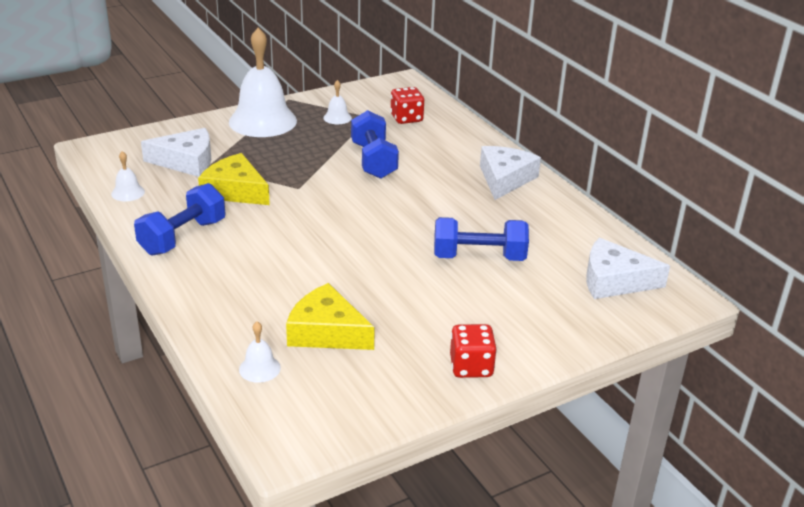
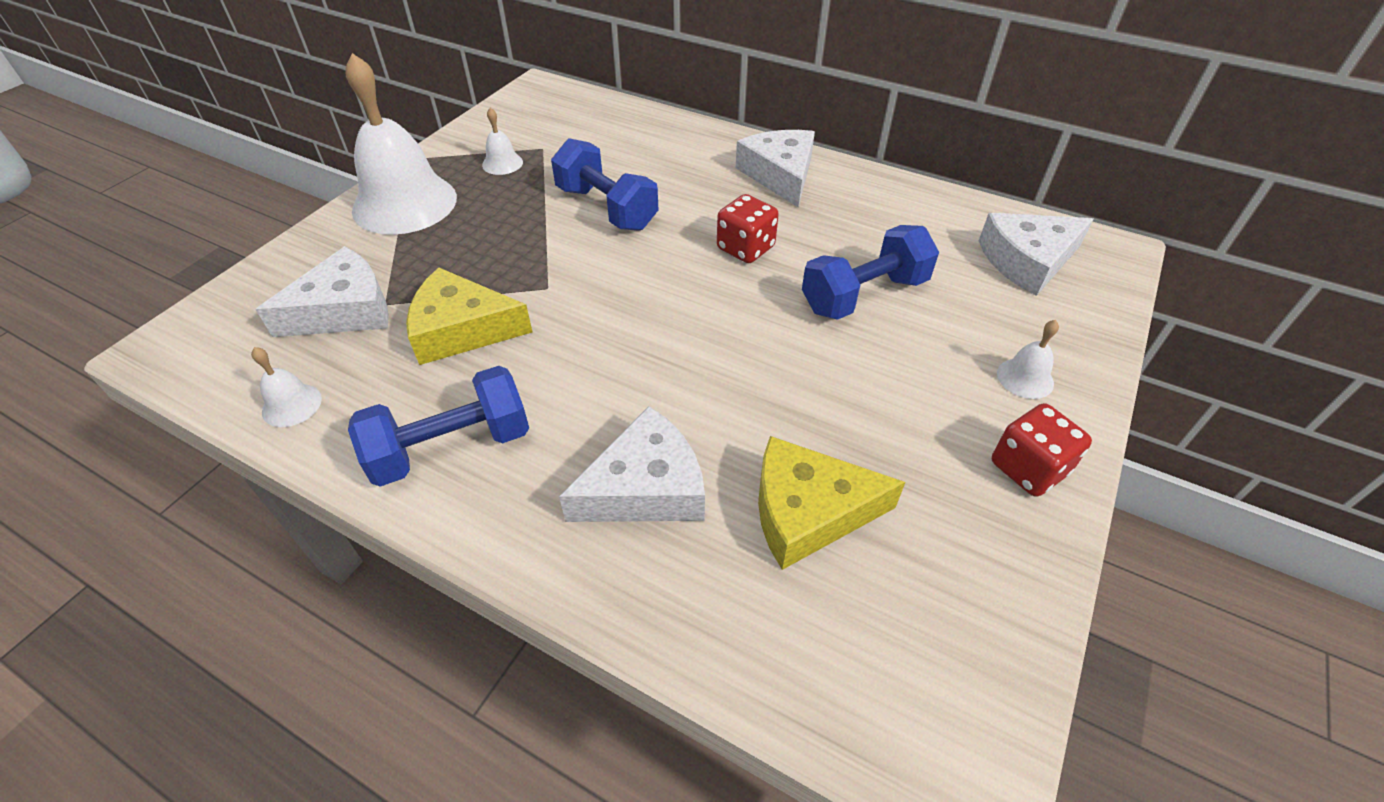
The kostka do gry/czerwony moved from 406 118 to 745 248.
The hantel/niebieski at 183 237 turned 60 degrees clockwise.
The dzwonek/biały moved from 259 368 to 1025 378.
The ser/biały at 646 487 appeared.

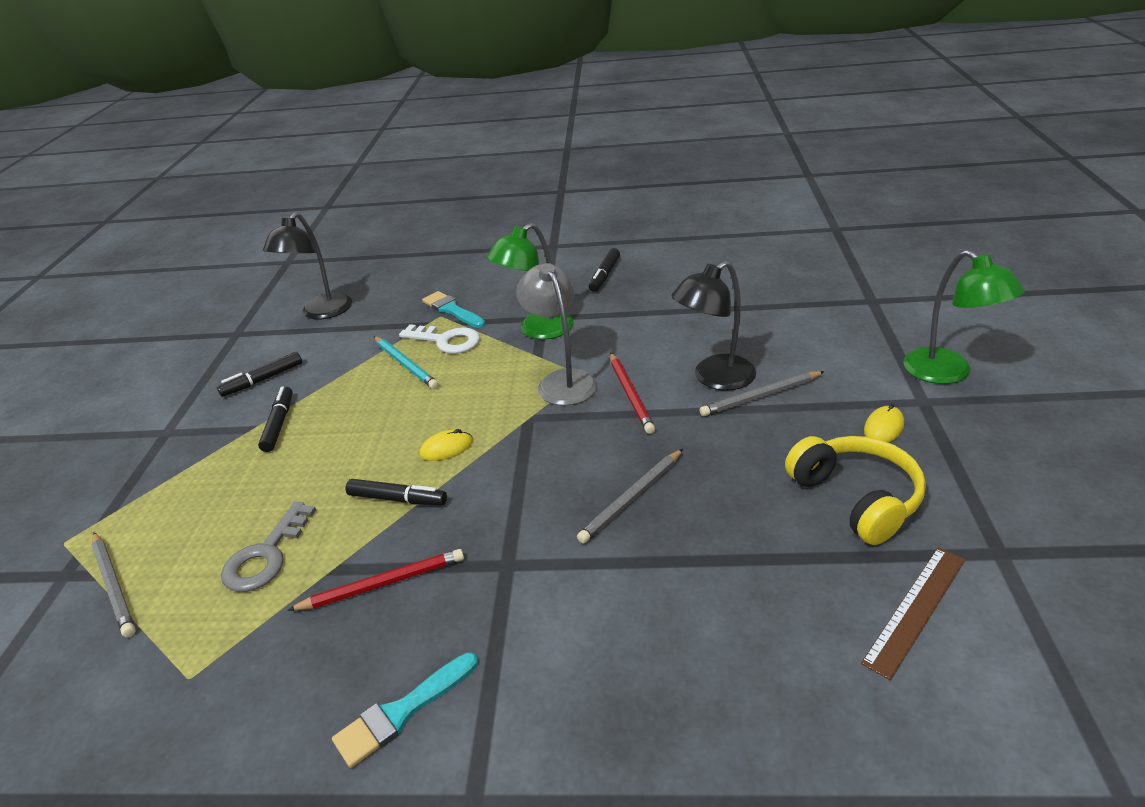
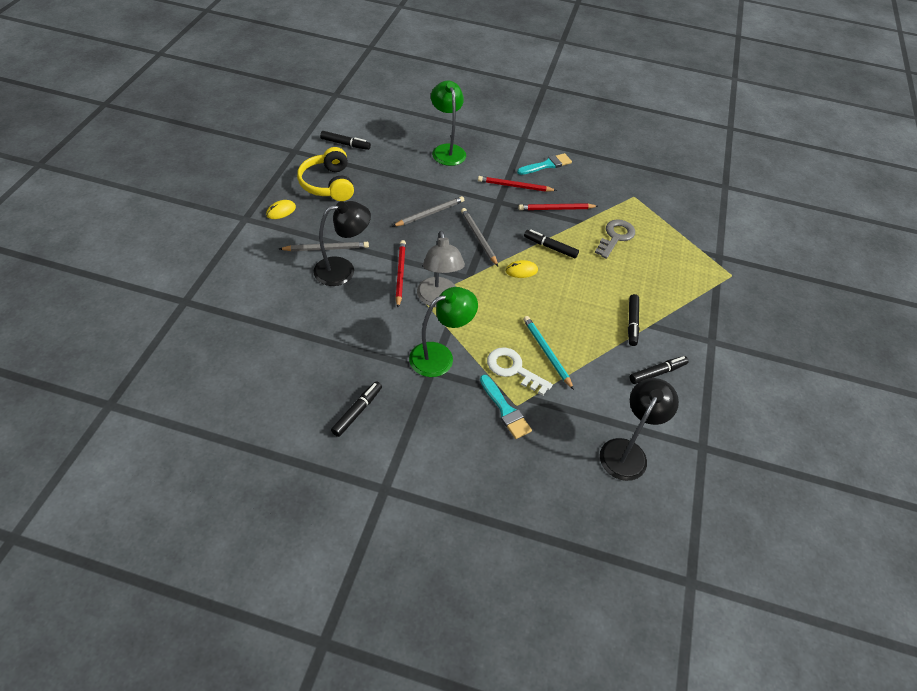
The lampka/zielony moved from 947 373 to 447 150.
The ołówek/szary moved from 113 585 to 479 238.
The linijka/brązowy at 916 609 was replaced by the flamaster/czarny at 345 144.
The ołówek/czerwony at 515 186 appeared.

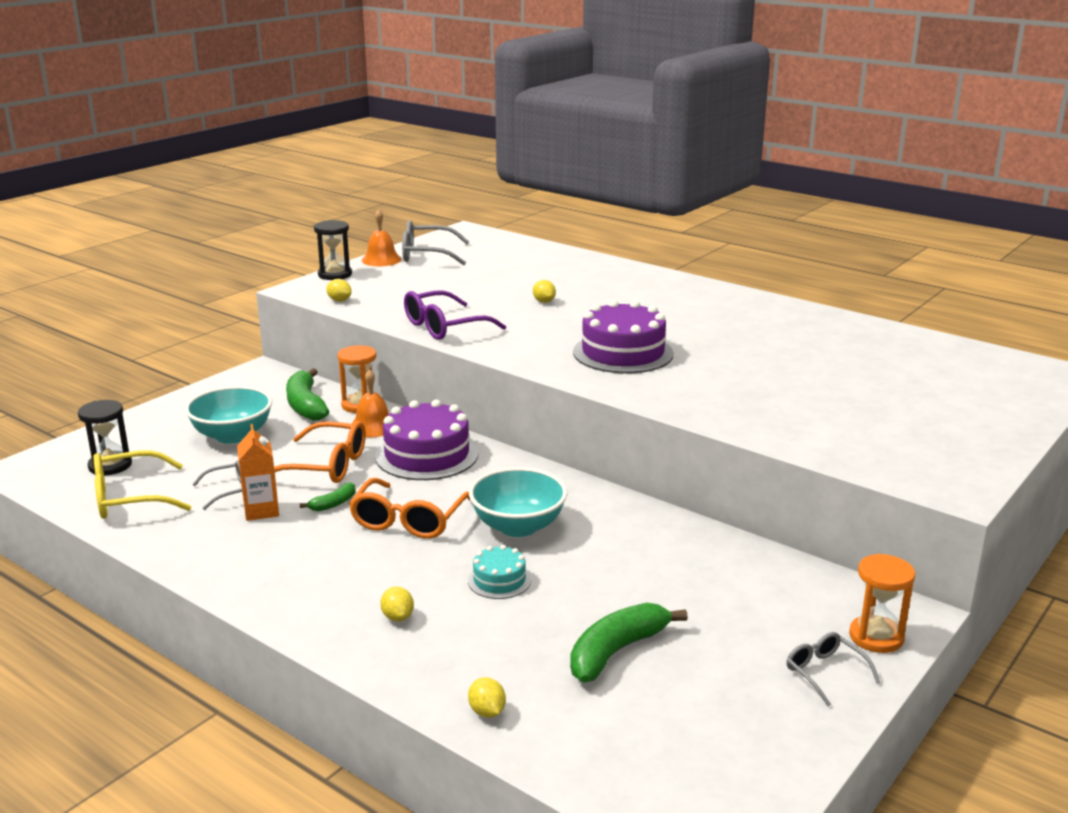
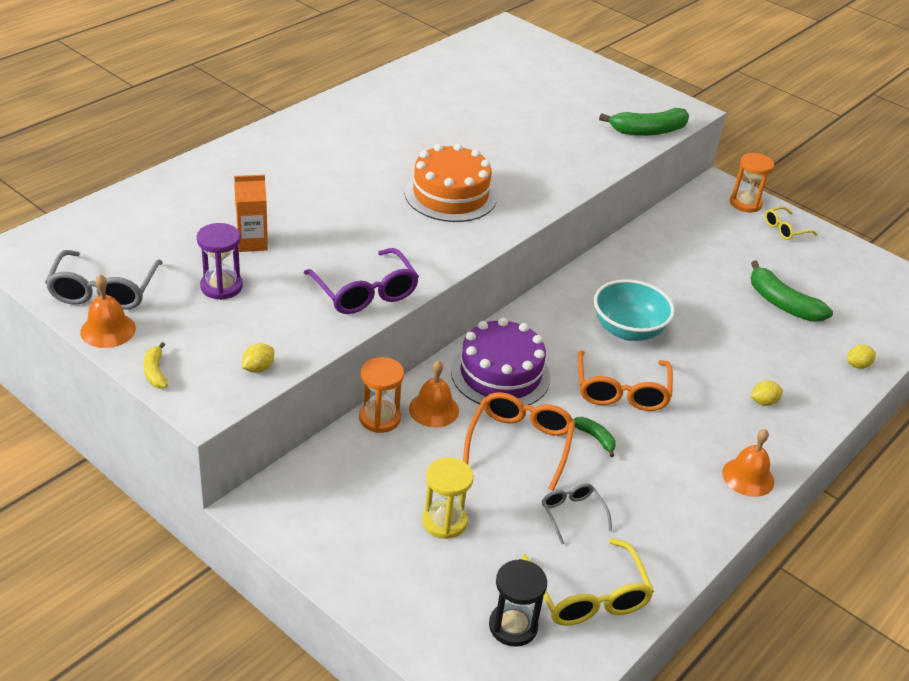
The klepsydra/czarny at 335 275 was replaced by the banan/żółty at 155 372.
The cytryna/żółty at 544 301 disappeared.
The tort/fioletowy at 623 353 became the tort/pomarańczowy at 450 195.
The banan/zielony moved from 306 405 to 648 131.
The miska/turkusowy at 232 435 was replaced by the klepsydra/żółty at 444 521.
The karton mleka/pomarańczowy moved from 261 510 to 252 243.
The okulary/pomarańczowy at 409 520 turned 75 degrees clockwise.
The tort/turkusowy at 499 580 disappeared.
The okulary/szary at 825 673 became the okulary/żółty at 785 229.
The klepsydra/fioletowy at 221 286 appeared.
The dzwonek/pomarańczowy at 748 477 appeared.

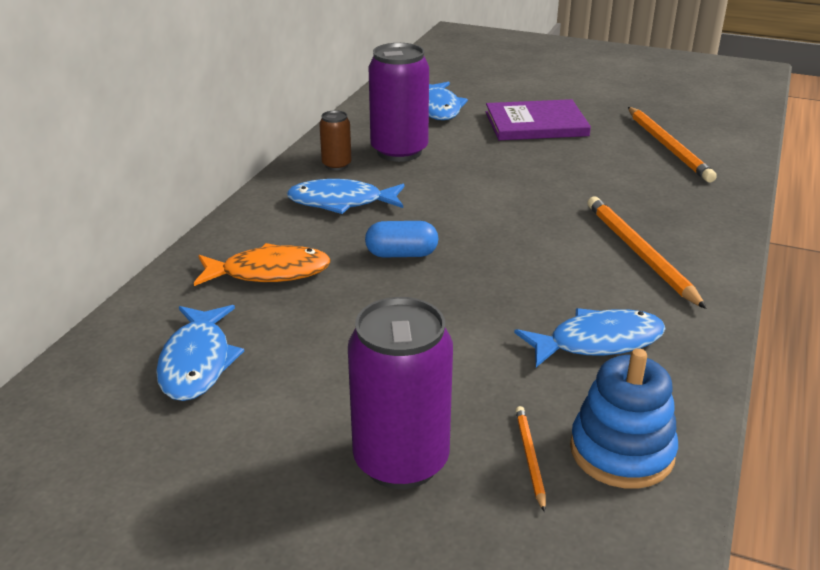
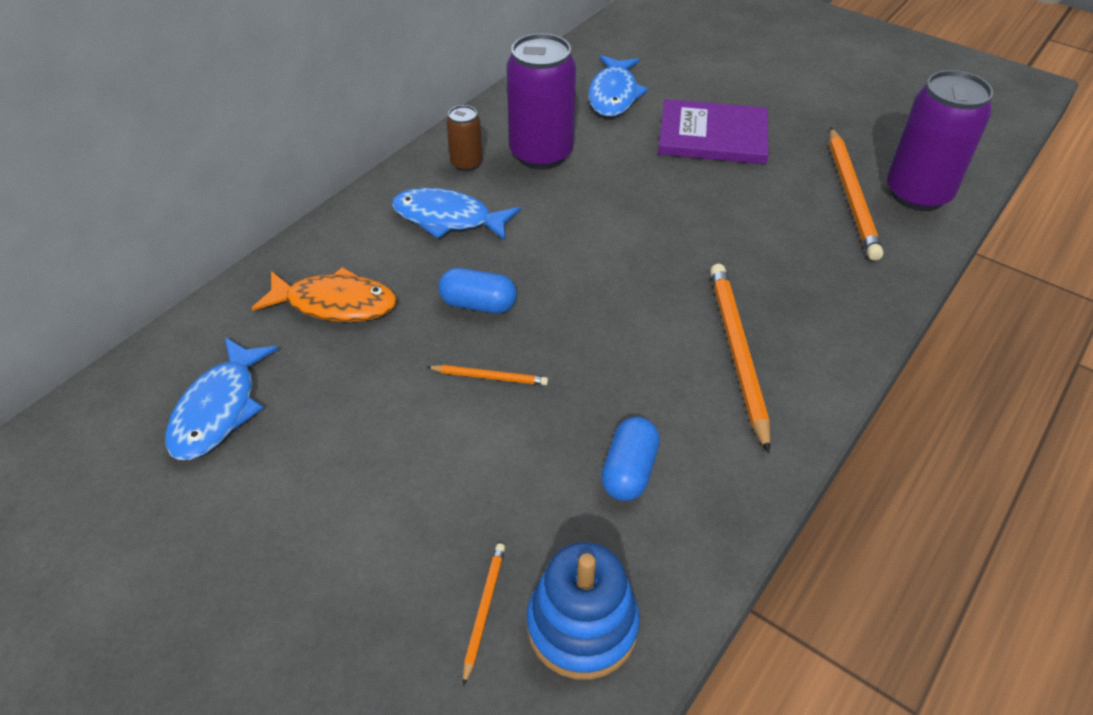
The puszka/fioletowy moved from 401 461 to 917 194.
The ryba/niebieski at 598 342 was replaced by the kapsułka/niebieski at 629 471.
The ołówek/pomarańczowy at 489 377 appeared.

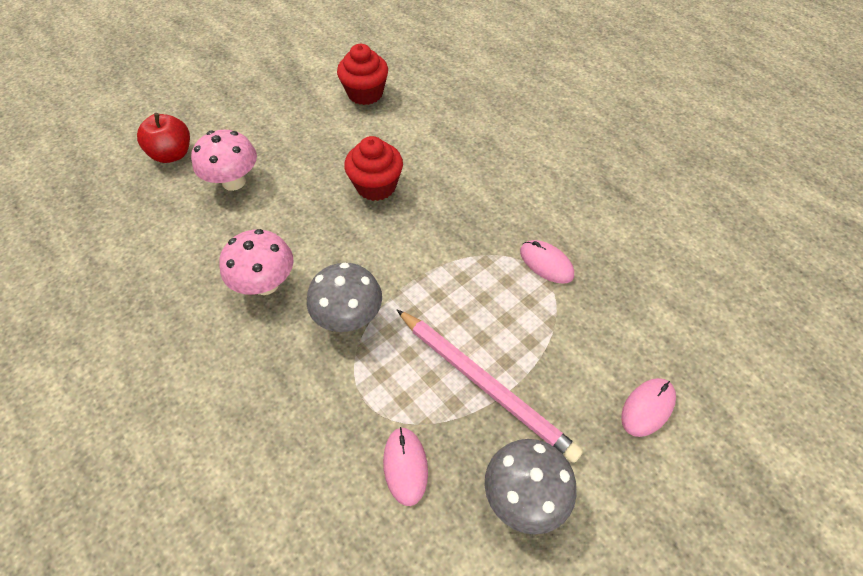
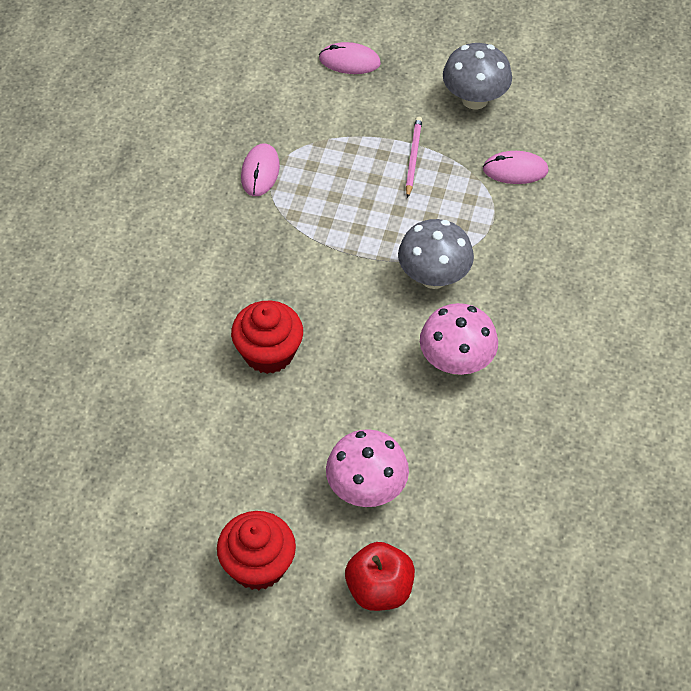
The muffinka/czerwony moved from 365 93 to 258 565.
The ołówek/różowy at 485 384 changed to 0.49 times the size.
The myszka/różowy at 405 466 turned 45 degrees clockwise.

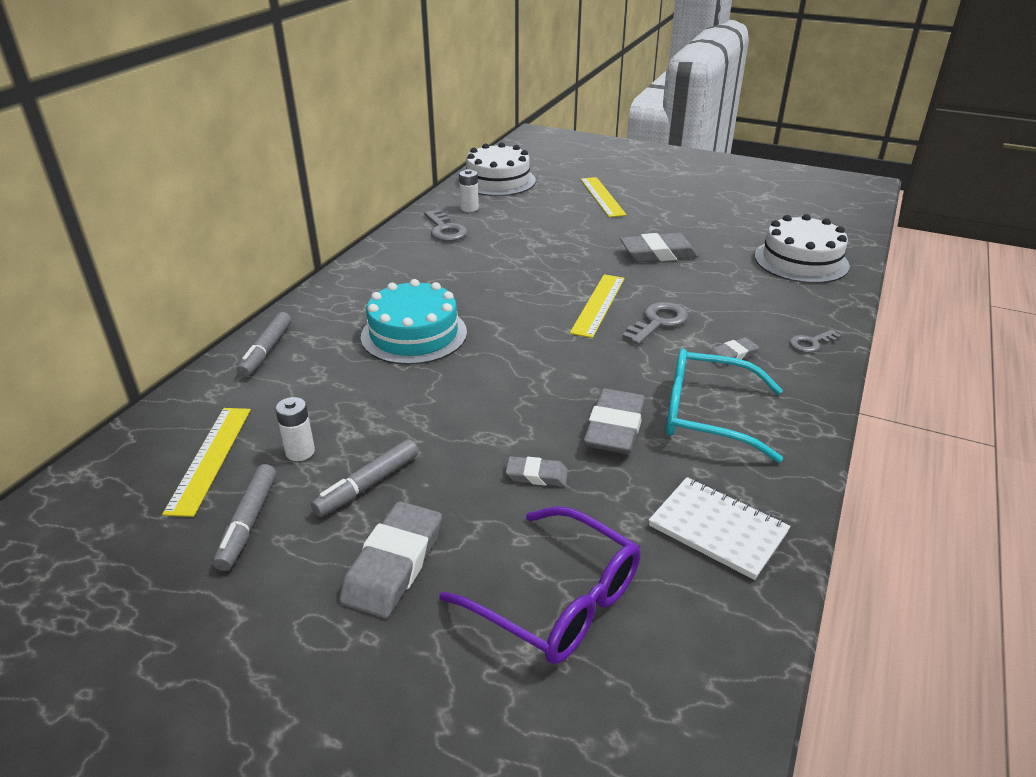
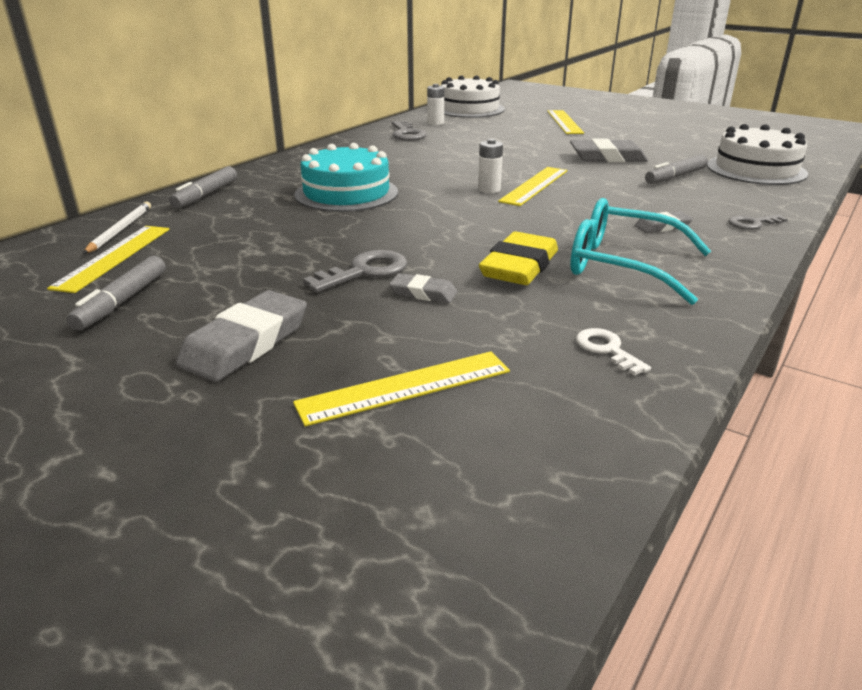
The klucz/szary moved from 658 322 to 365 271.
The gumka do mazania/szary at 614 427 became the gumka do mazania/żółty at 519 266.
The bateria/biały moved from 300 452 to 489 189.
The flamaster/szary moved from 368 485 to 675 177.
The zeszyt/biały at 718 529 was replaced by the klucz/biały at 607 349.
The okulary/fioletowy at 557 600 was replaced by the linijka/żółty at 405 387.
The ołówek/biały at 120 230 appeared.

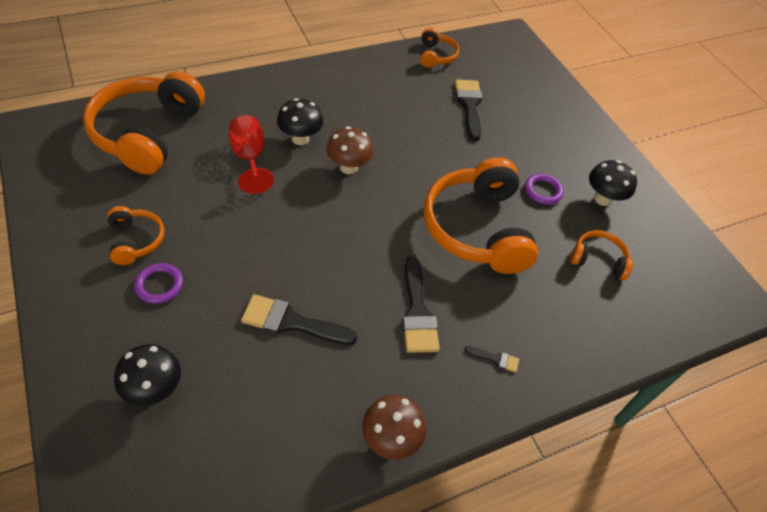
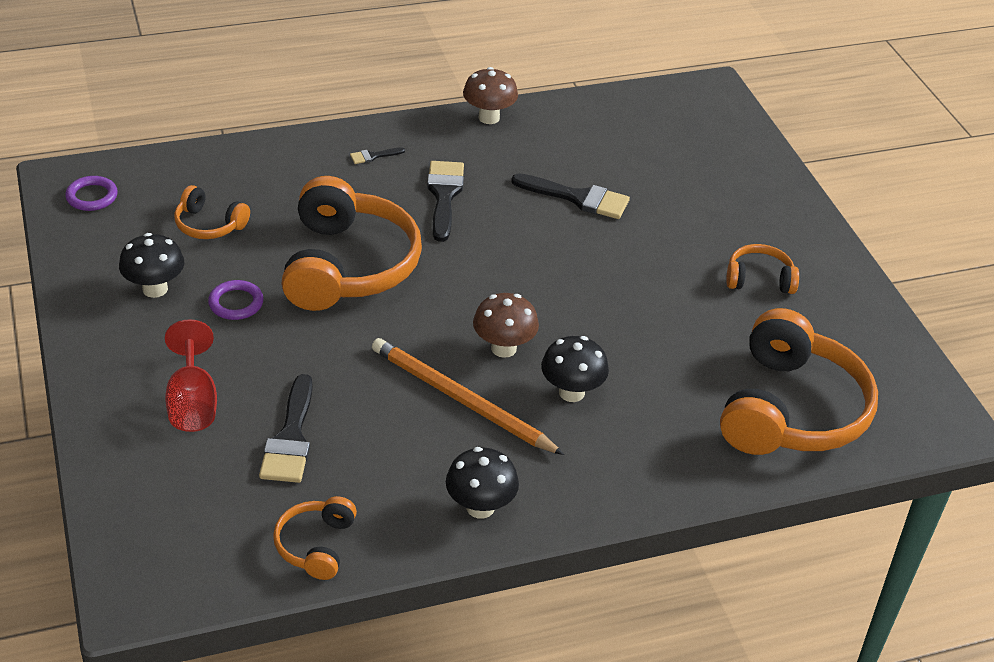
The kielich/czerwony moved from 250 158 to 192 402.
The słuchawki/pomarańczowy at 135 240 turned 105 degrees clockwise.
The pierścień/fioletowy moved from 159 285 to 92 196.
The grzyb/czarny moved from 154 389 to 480 507.
The pędzel/czarny at 495 359 turned 45 degrees counterclockwise.
The ołówek/pomarańczowy at 461 400 appeared.

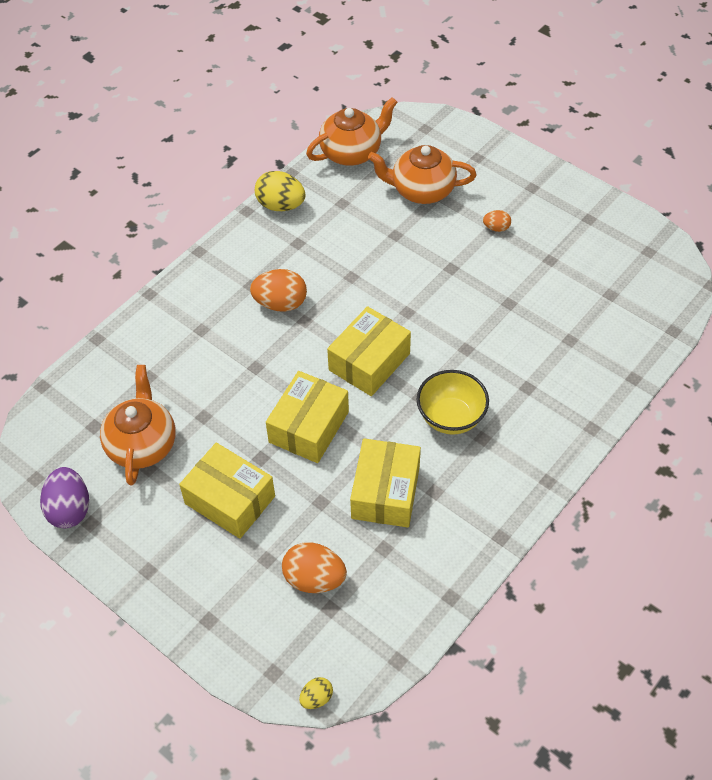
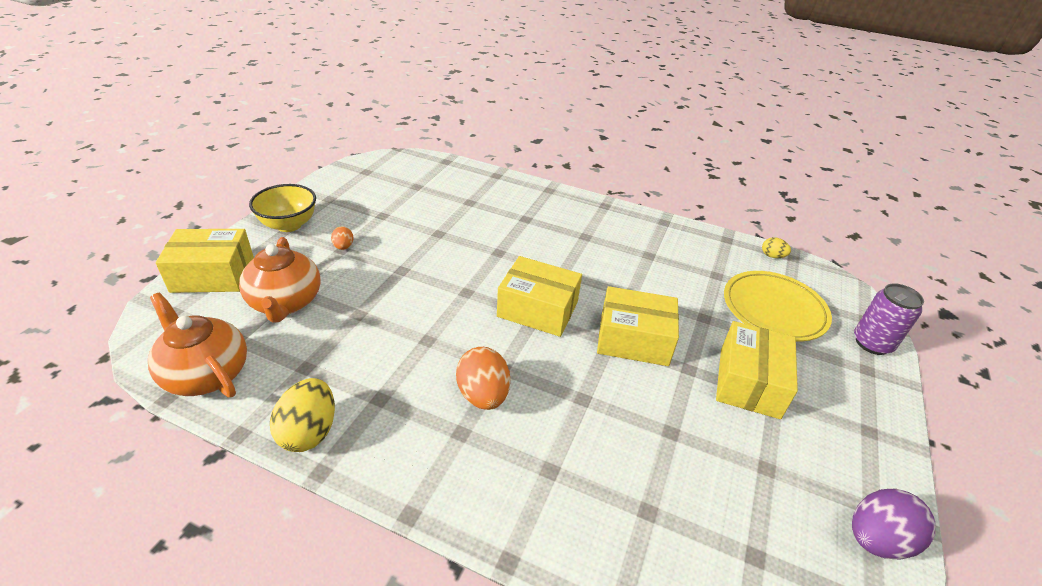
The imbryk/pomarańczowy at 142 444 disappeared.
The miska/żółty moved from 451 417 to 289 225.
The pudełko/żółty moved from 385 492 to 213 275.
The jajko/pomarańczowy at 314 579 was replaced by the talerz/żółty at 774 309.
The jajko/żółty moved from 316 698 to 772 256.
The puszka/fioletowy at 872 343 appeared.

